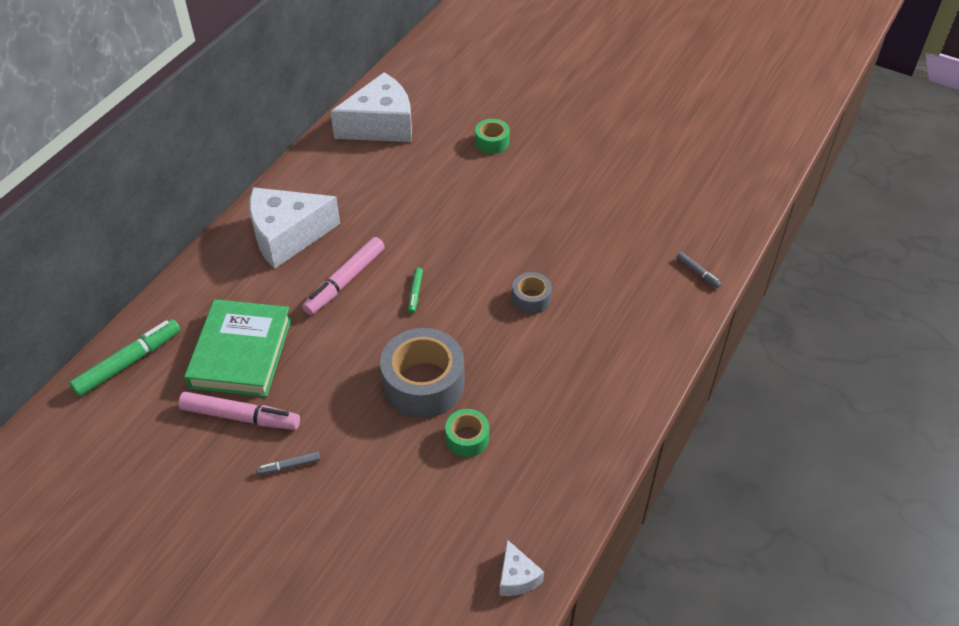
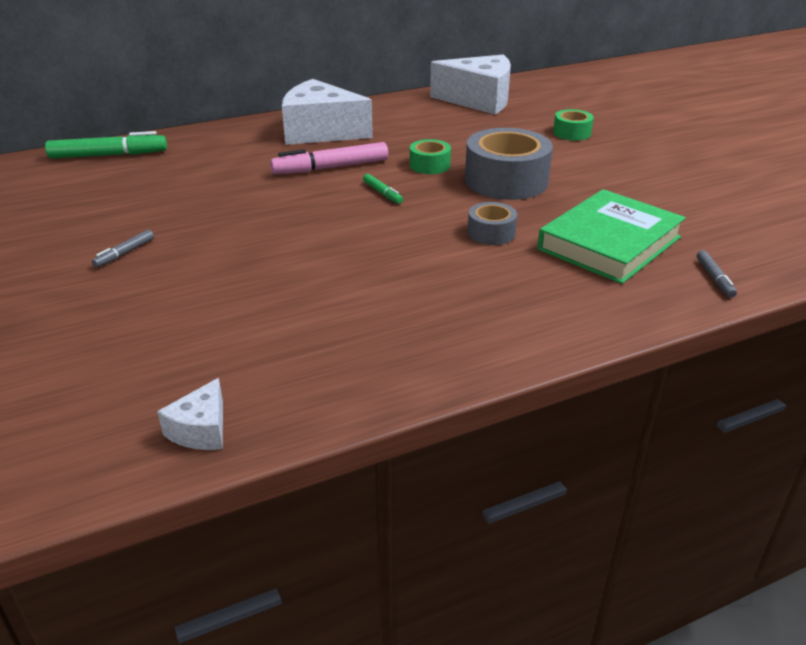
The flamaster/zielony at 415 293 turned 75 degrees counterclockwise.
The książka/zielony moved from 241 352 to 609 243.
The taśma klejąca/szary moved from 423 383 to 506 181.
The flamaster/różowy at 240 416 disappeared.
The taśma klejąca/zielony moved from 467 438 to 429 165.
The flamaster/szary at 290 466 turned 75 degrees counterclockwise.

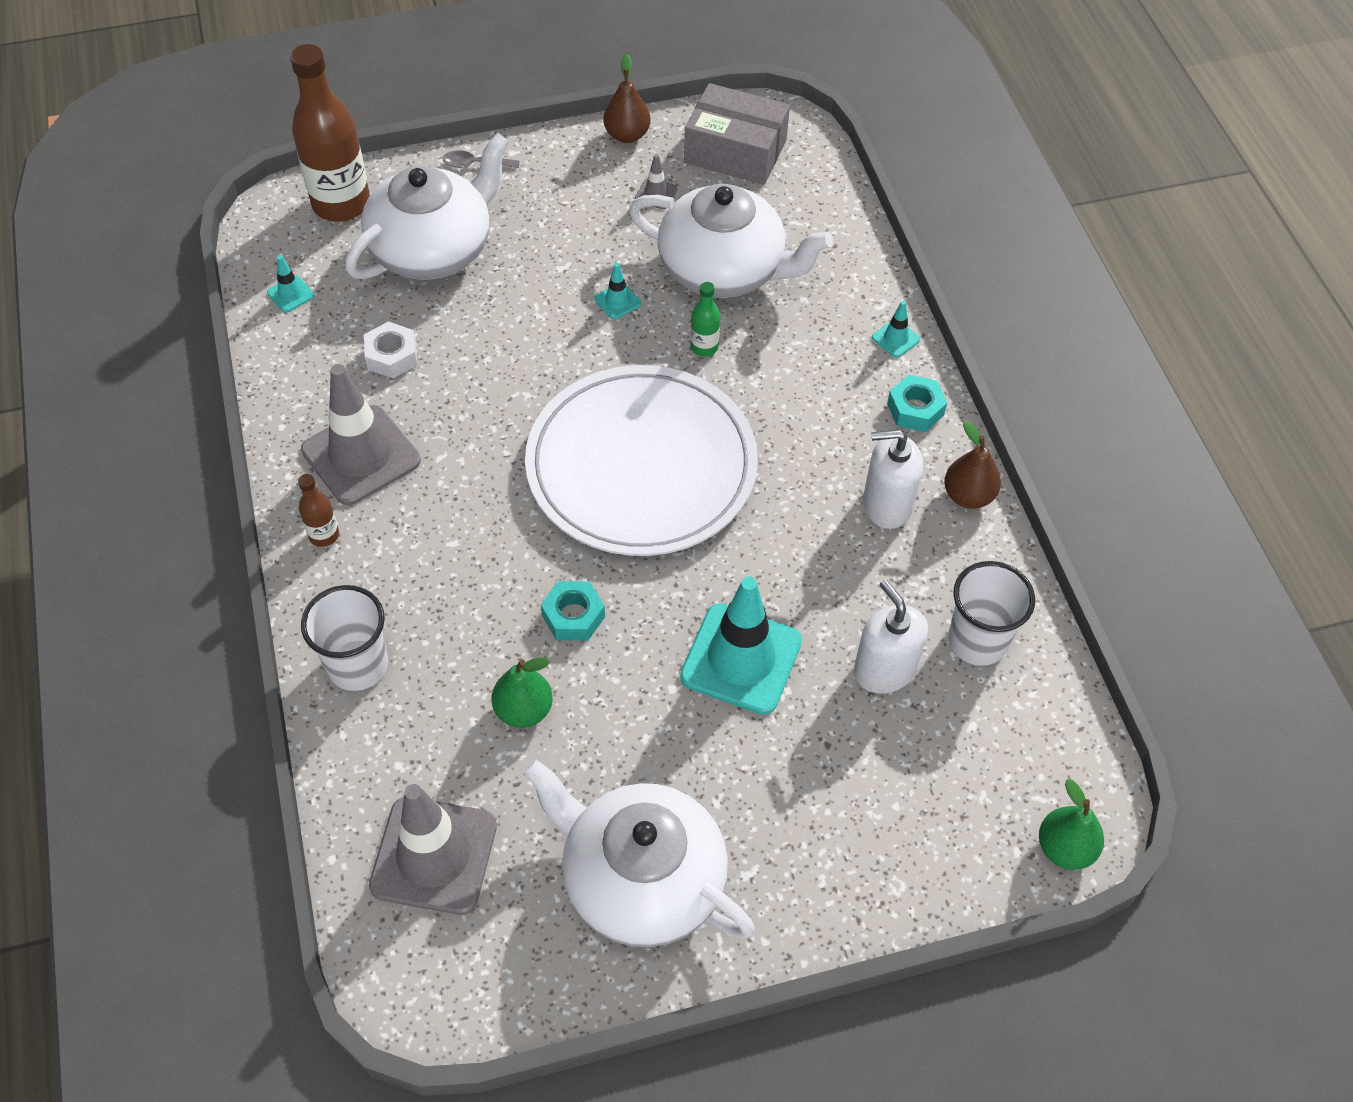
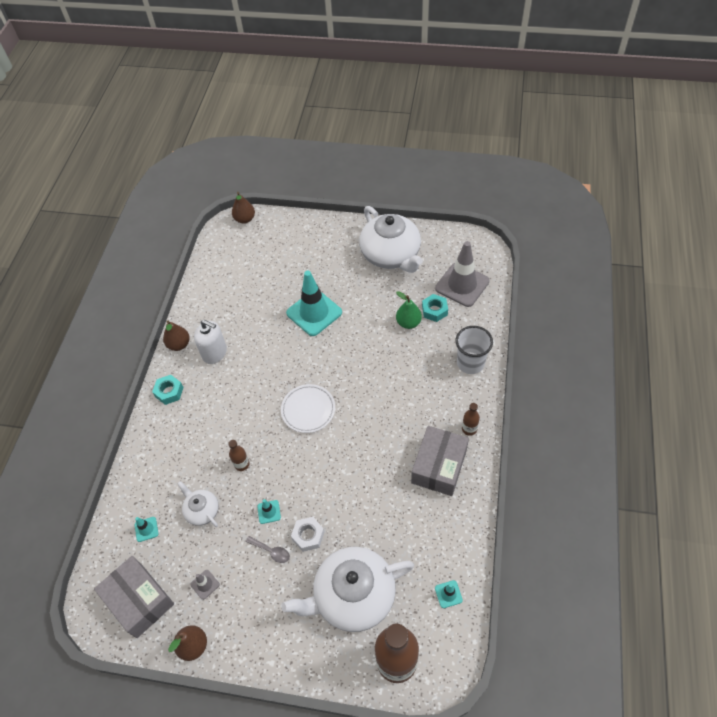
The łyżka/szary moved from 475 164 to 271 551.
The imbryk/biały at 724 269 changed to 0.48 times the size.
The butelka/zielony at 704 347 became the butelka/brązowy at 242 464.
The pachołek/turkusowy moved from 895 339 to 146 529.
The nakrętka/biały moved from 392 356 to 308 536.
The pachołek/szary at 361 455 was replaced by the pudełko/szary at 439 466.
The talerz/biały at 641 466 changed to 0.47 times the size.
The szklanka/biały at 977 641 disappeared.
The dozownik mydła/biały at 884 669 disappeared.
The nakrętka/turkusowy moved from 573 616 to 434 310.
The gruszka/zielony at 1064 848 became the gruszka/brązowy at 245 219.

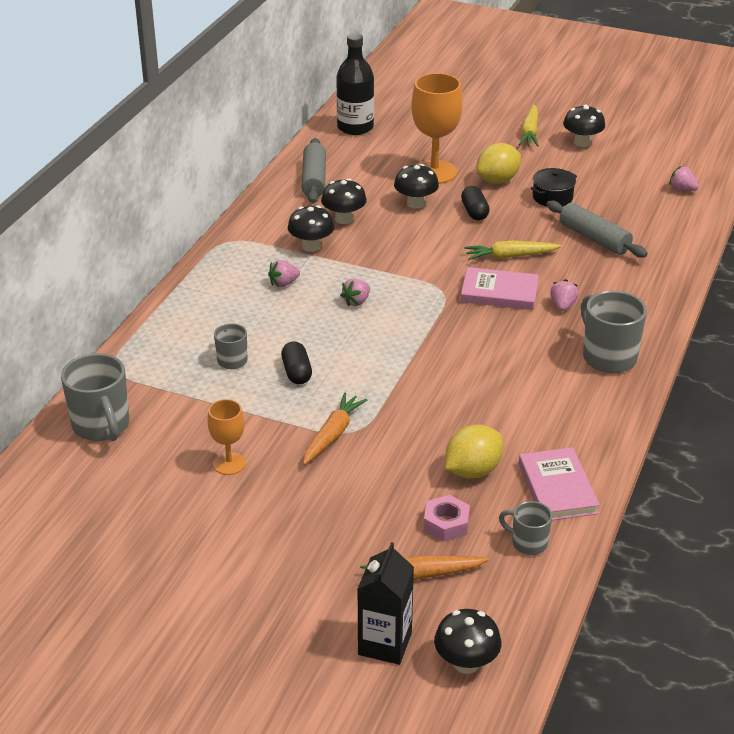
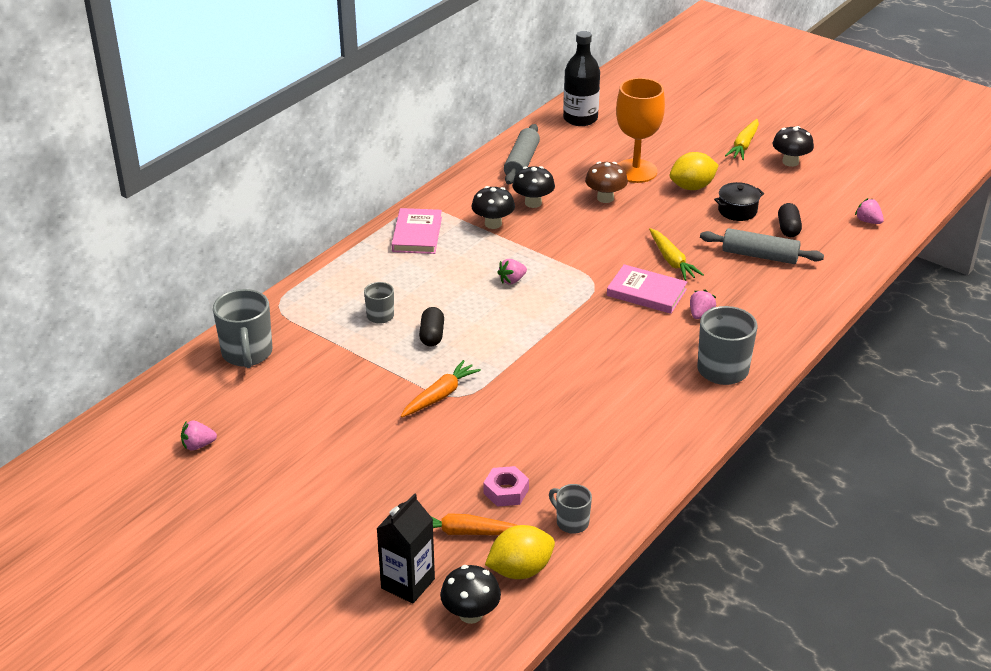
The grzyb/czarny at 415 203 became the grzyb/brązowy at 605 198.
The kapsułka/czarny moved from 474 212 to 788 228.
The wałek do ciasta/szary at 594 238 turned 45 degrees counterclockwise.
The marchewka/żółty at 510 256 turned 120 degrees counterclockwise.
The truskawka/różowy moved from 283 283 to 198 445.
The kielich/pomarańczowy at 229 464 disappeared.
The cytryna/żółty moved from 472 471 to 520 570.
The książka/różowy moved from 557 488 to 417 234.

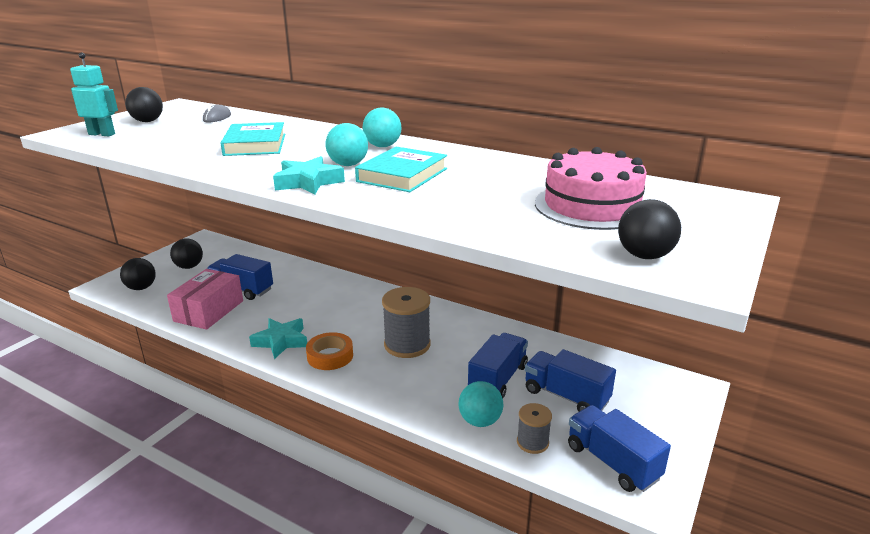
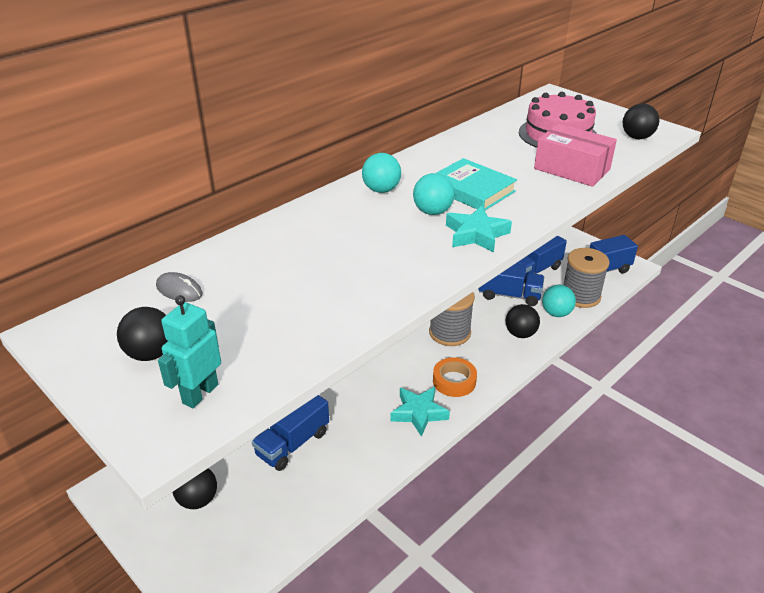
The książka/turkusowy at 255 144 disappeared.
The piłka/czarny moved from 141 288 to 520 334.
The pudełko/różowy moved from 209 311 to 572 169.
The ciężarówka/niebieski at 498 379 turned 150 degrees clockwise.
The szpulka/szary at 532 442 changed to 1.80 times the size.

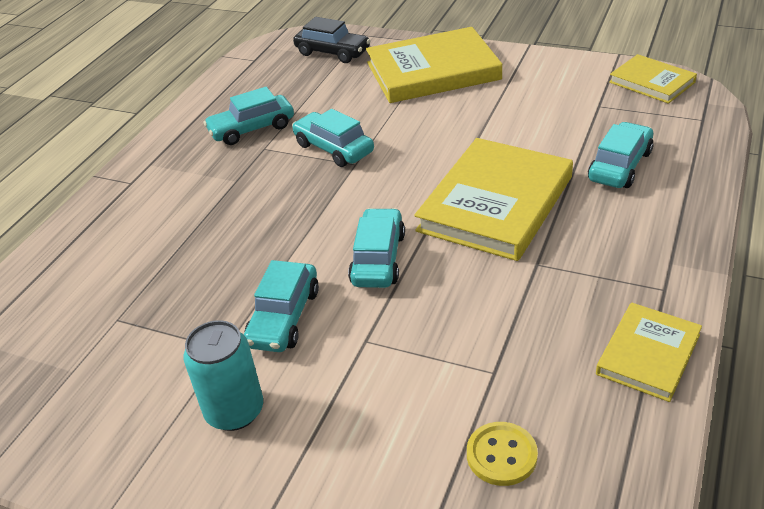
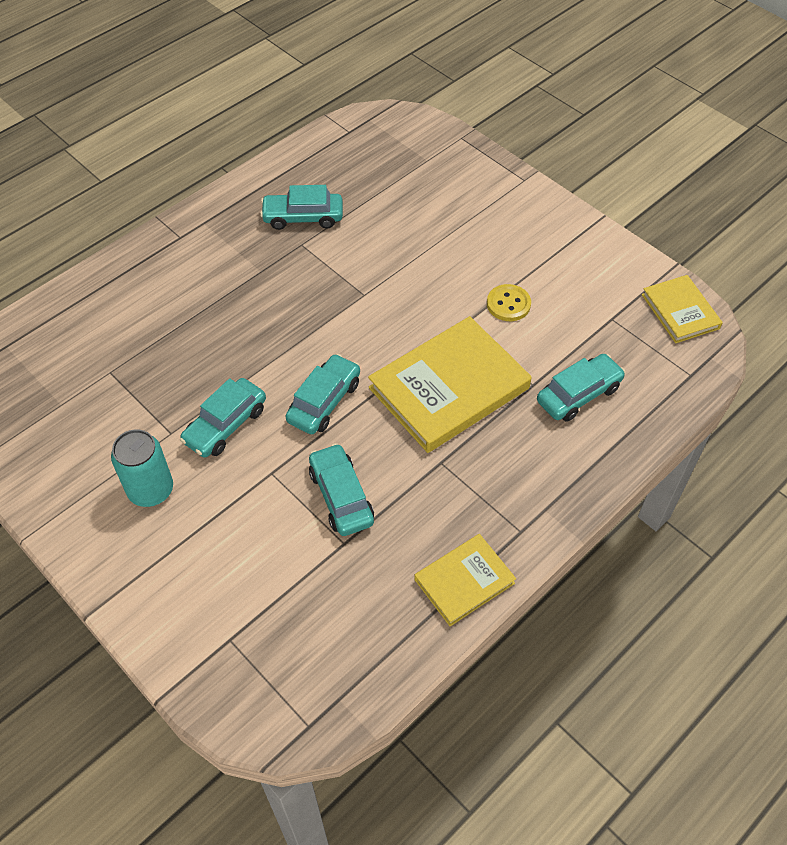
The samochód/czarny at 332 52 disappeared.
The książka/żółty at 433 71 disappeared.
The samochód/turkusowy moved from 334 148 to 341 496.
The guzik/żółty moved from 501 455 to 508 304.

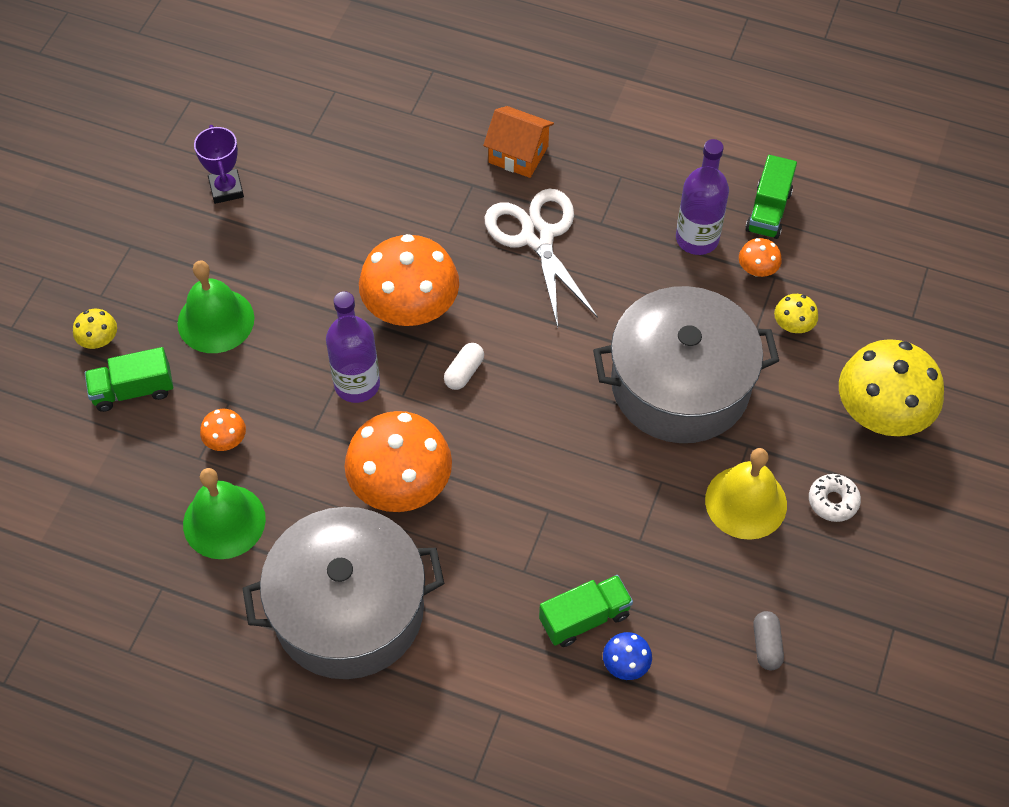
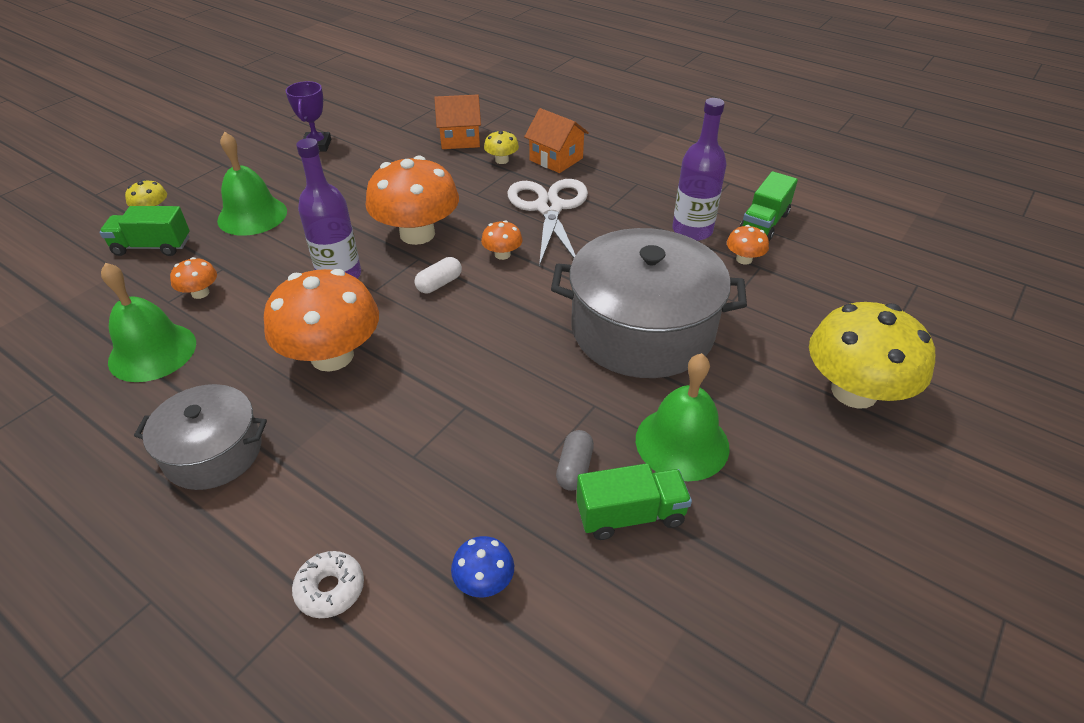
The grzyb/żółty moved from 793 325 to 502 160.
The dzwonek/żółty at 746 502 became the dzwonek/zielony at 682 442.
The donut/biały moved from 833 501 to 330 589.
The garnek/szary at 348 610 changed to 0.57 times the size.
The ciężarówka/zielony moved from 584 618 to 630 515.
The kapsułka/szary moved from 766 645 to 574 468.
The domek/pomarańczowy at 460 139 appeared.
The grzyb/pomarańczowy at 502 254 appeared.

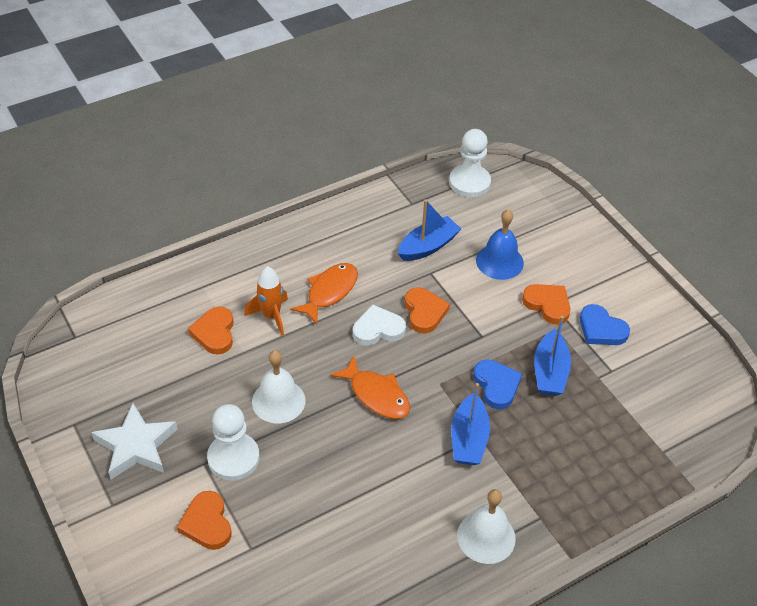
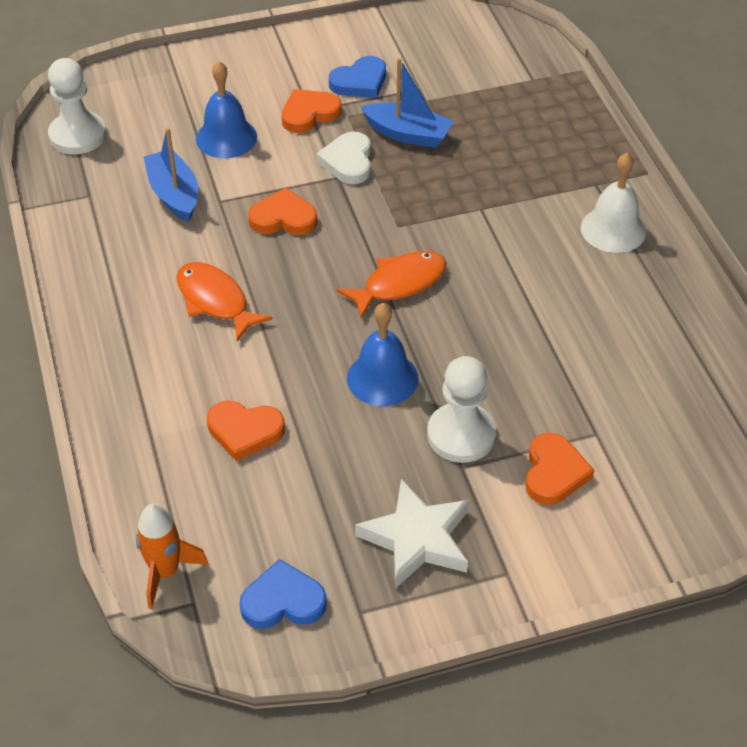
The rakieta/pomarańczowy moved from 271 316 to 165 572.
The serce/biały moved from 378 329 to 348 161.
The dzwonek/biały at 278 401 became the dzwonek/niebieski at 382 378.
The serce/niebieski moved from 496 385 to 283 601.
The łódka/niebieski at 468 439 disappeared.
The serce/pomarańczowy at 207 523 turned 75 degrees counterclockwise.

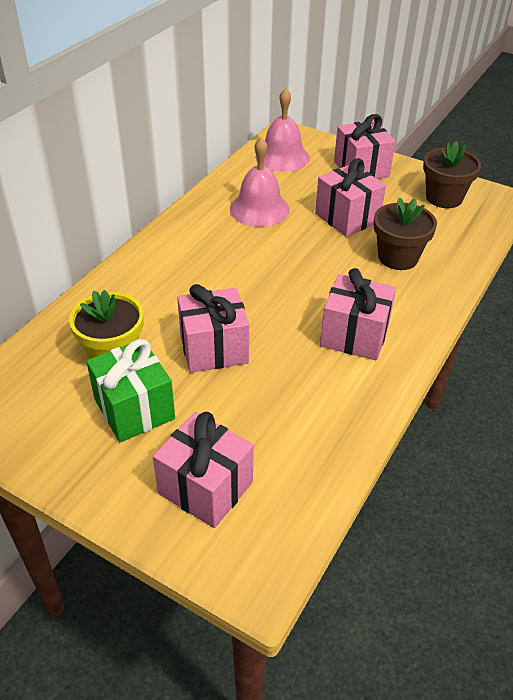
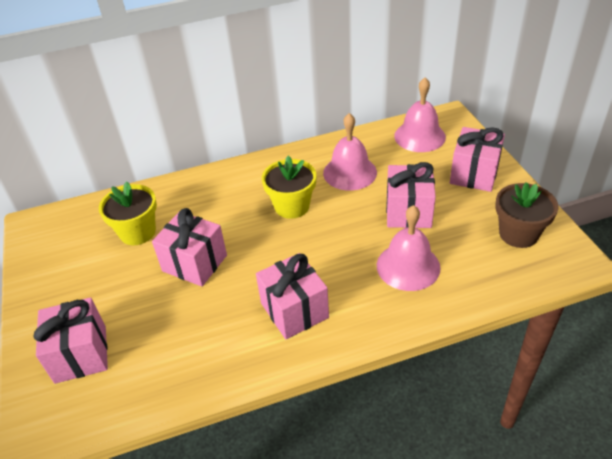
The doniczka/brązowy at 398 257 was replaced by the dzwonek/różowy at 408 266.
The prezent/zielony at 134 409 disappeared.
The doniczka/żółty at 292 206 appeared.

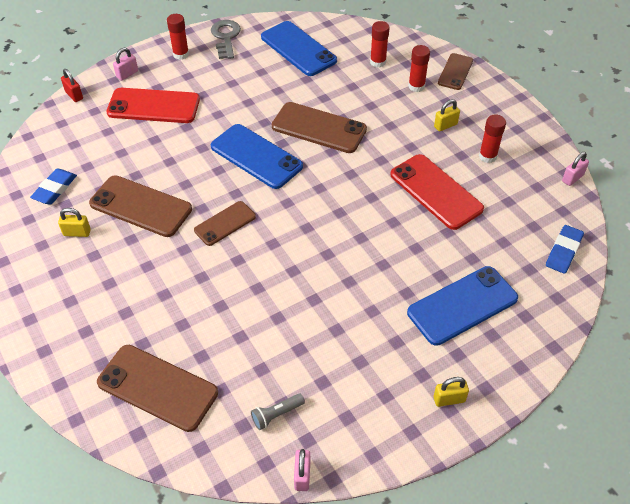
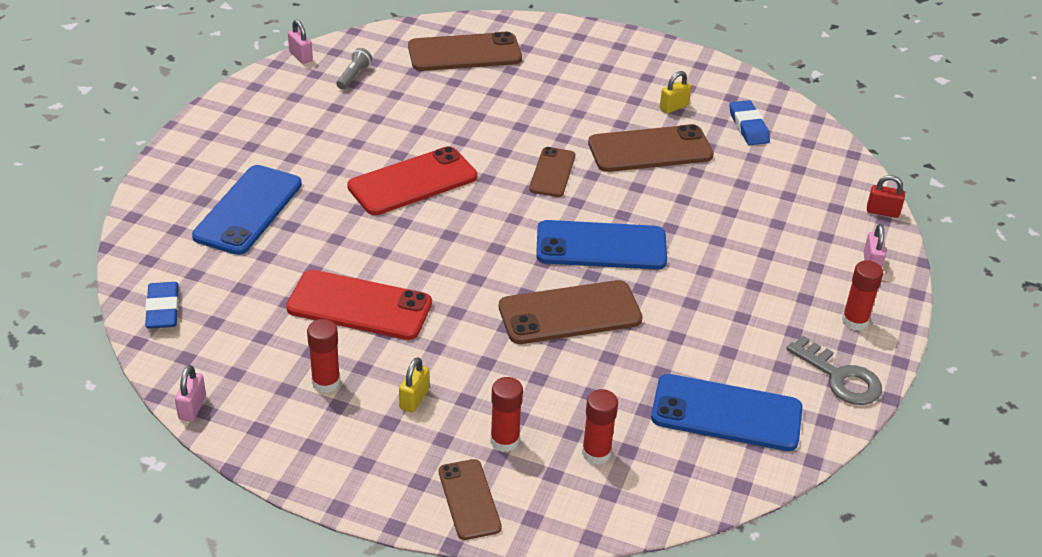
The telefon/czerwony moved from 153 106 to 412 182.
The kłódka/żółty at 449 399 disappeared.

